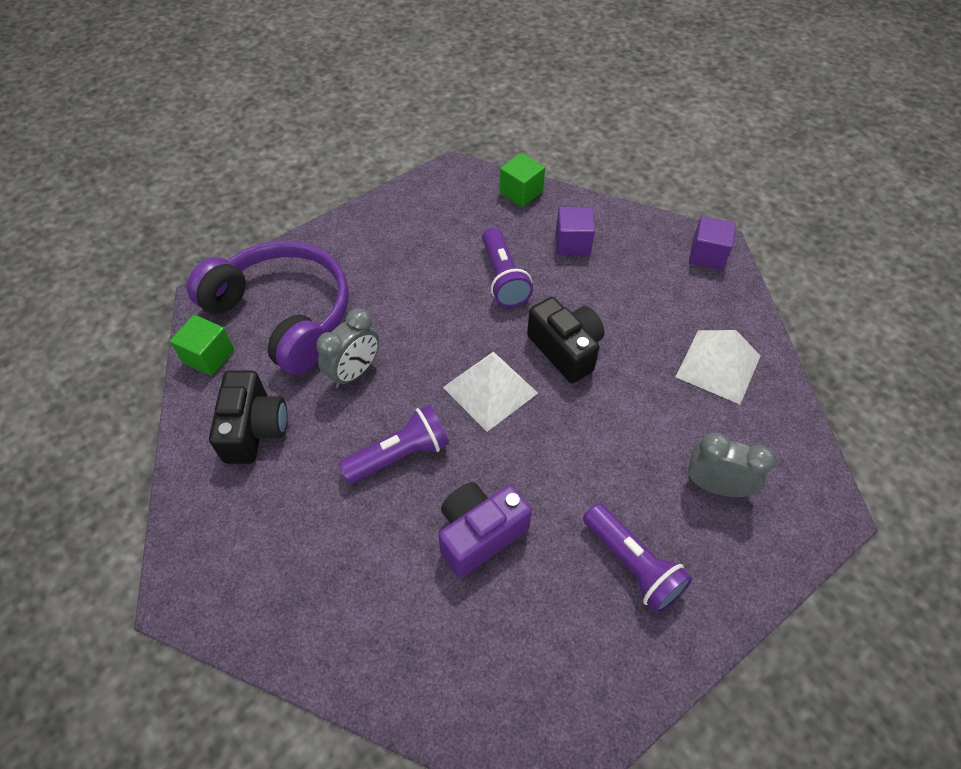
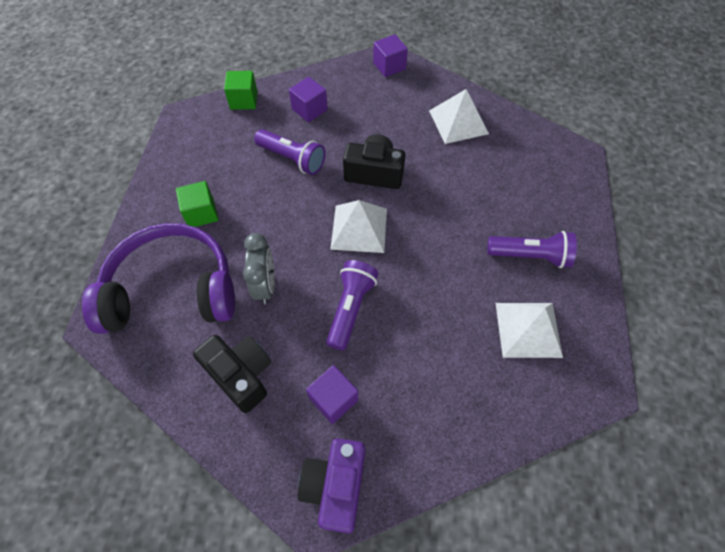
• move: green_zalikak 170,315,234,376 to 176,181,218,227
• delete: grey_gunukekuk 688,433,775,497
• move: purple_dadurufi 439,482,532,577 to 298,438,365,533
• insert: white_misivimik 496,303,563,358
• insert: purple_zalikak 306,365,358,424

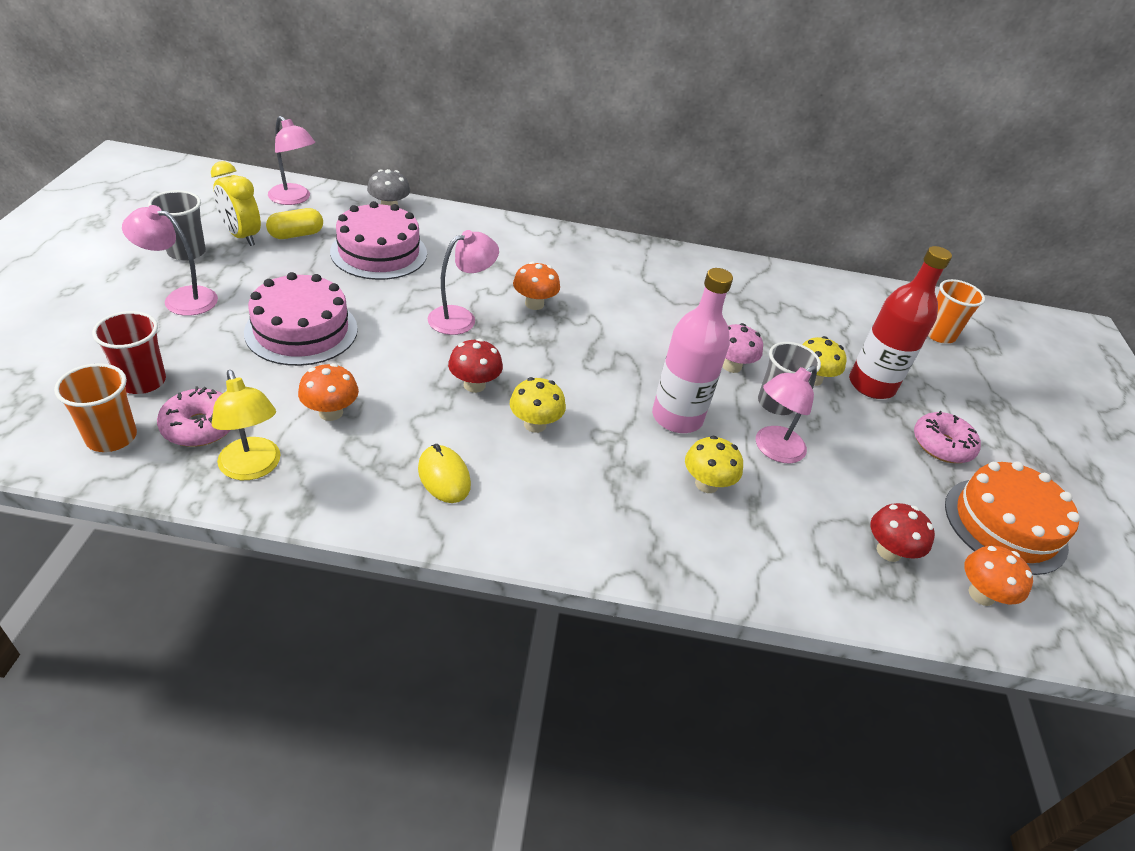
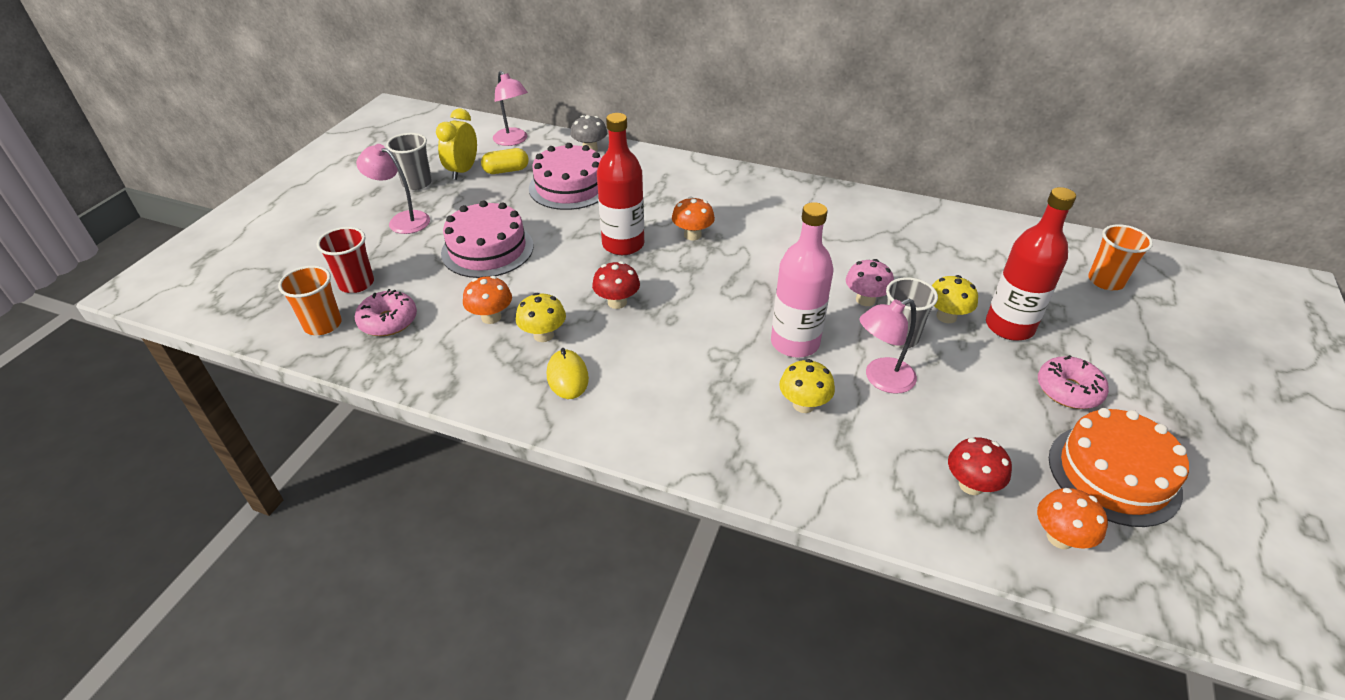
• rotate: yellow_gunukekuk 211,161,261,246 = 436,109,477,180 45 degrees clockwise
• replace: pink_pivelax 428,230,499,335 to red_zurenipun 597,113,644,255
• delete: yellow_pivelax 212,370,281,480
• move: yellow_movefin 510,377,566,433 to 516,293,566,342

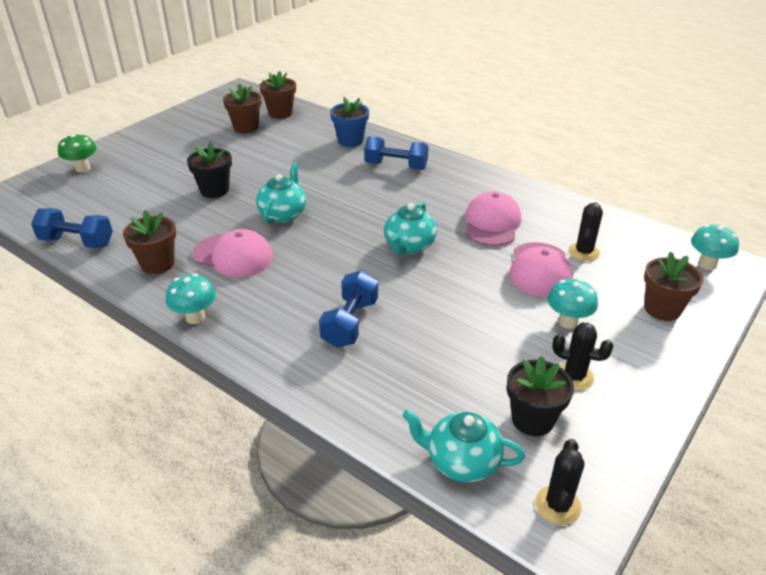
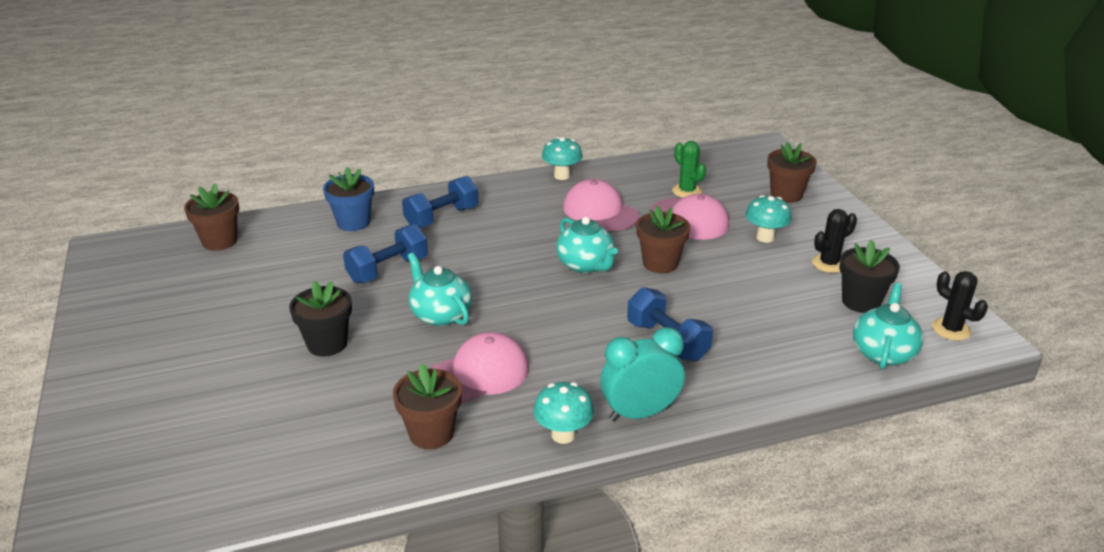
• move: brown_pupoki 223,83,261,133 to 636,206,690,273
• delete: green_movefin 58,133,97,172
• recolor: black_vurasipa 569,202,603,261 to green_vurasipa 672,141,706,198
• move: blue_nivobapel 31,208,113,248 to 343,224,428,284
• move: turquoise_movefin 691,225,739,270 to 542,137,583,180
• rotate: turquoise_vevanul 402,410,525,483 = 853,283,923,370 150 degrees clockwise
• insert: turquoise_gunukekuk 600,327,685,421

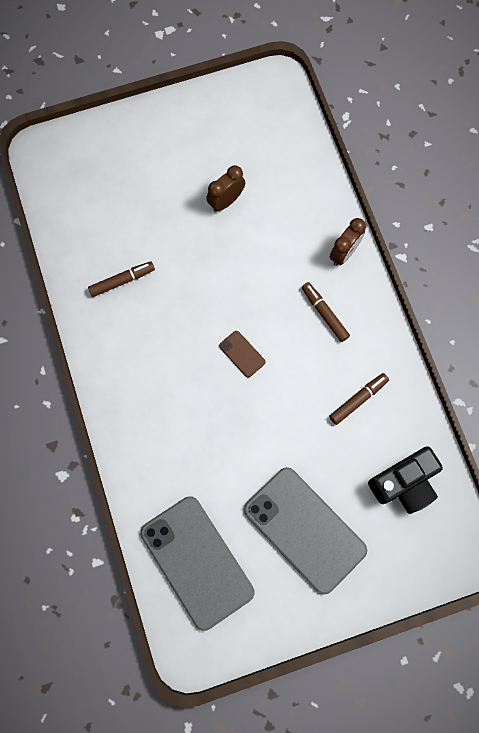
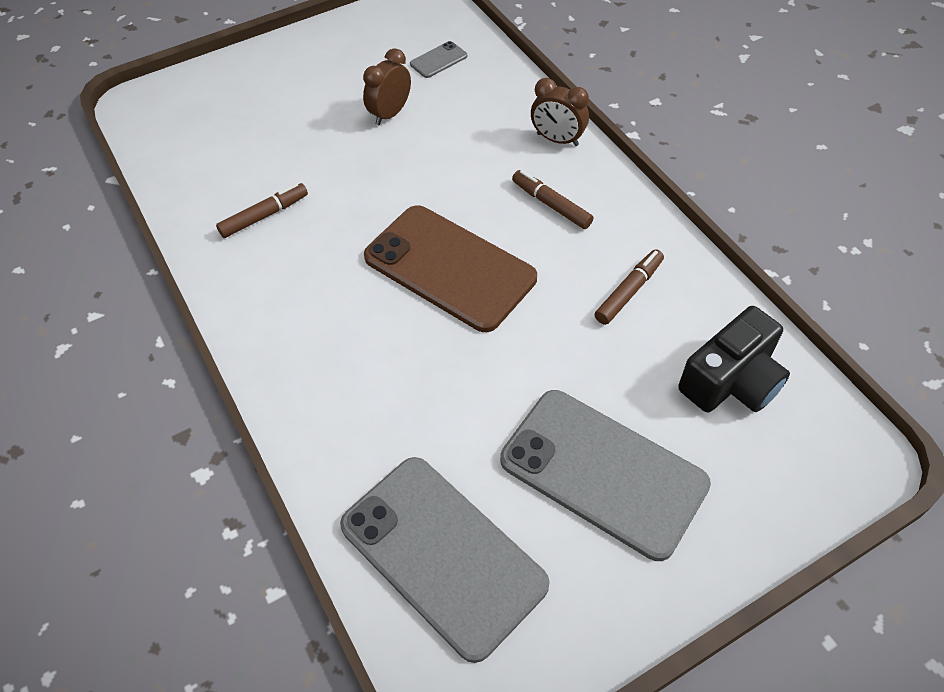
• rotate: brown_gunukekuk 330,218,366,266 = 531,78,589,146 90 degrees clockwise
• resize: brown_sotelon 219,331,265,377 = 364,205,537,332 x2.46
• insert: grey_sotelon 410,41,467,78

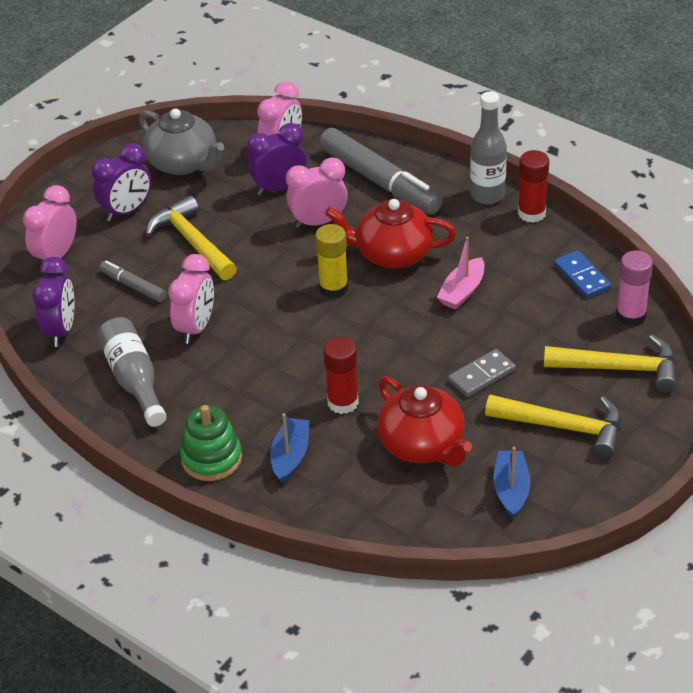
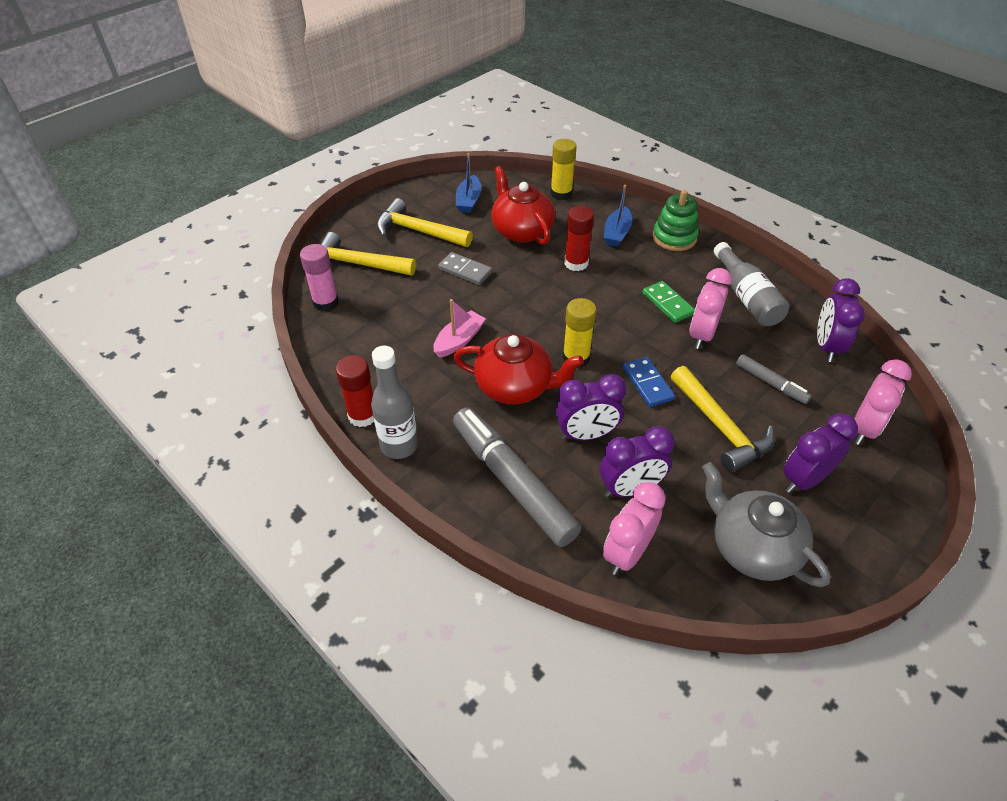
• recolor: pink_gunukekuk 286,157,348,228 to purple_gunukekuk 556,374,626,440
• move: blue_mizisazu 554,250,611,298 to 623,357,675,407
• rotate: grey_mizisazu 448,349,516,397 = 438,252,492,285 60 degrees clockwise
• insert: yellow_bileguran 551,139,577,200
• insert: green_mizisazu 643,281,695,323

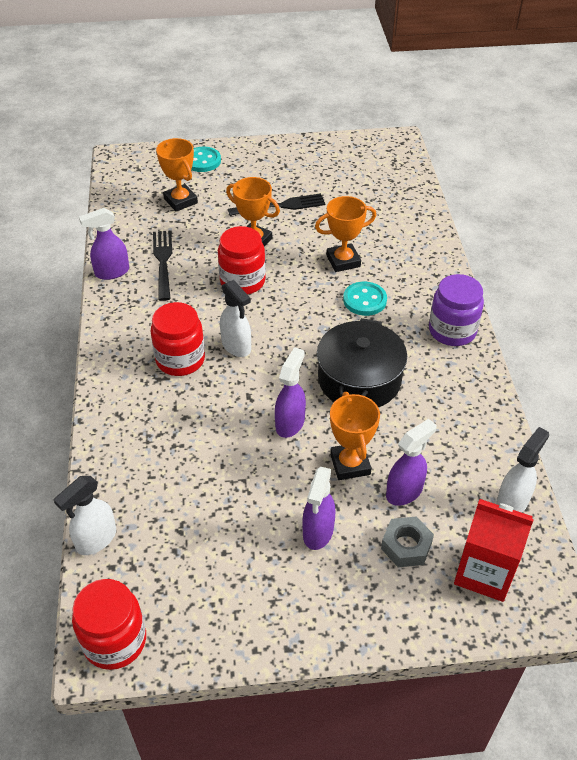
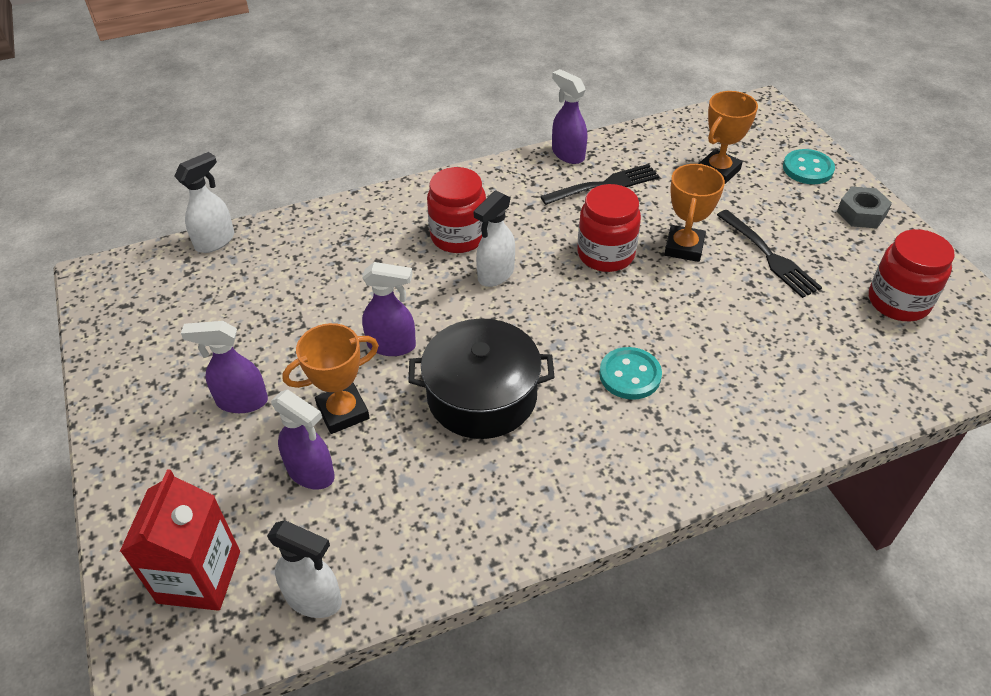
• delete: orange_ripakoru 315,196,376,272
• delete: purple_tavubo 429,274,484,346
• rotate: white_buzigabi 54,476,116,555 = 175,152,234,253 105 degrees clockwise
• move: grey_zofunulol 381,516,434,567 to 837,186,892,229
• move: red_tavubo 72,579,146,670 to 869,229,955,321

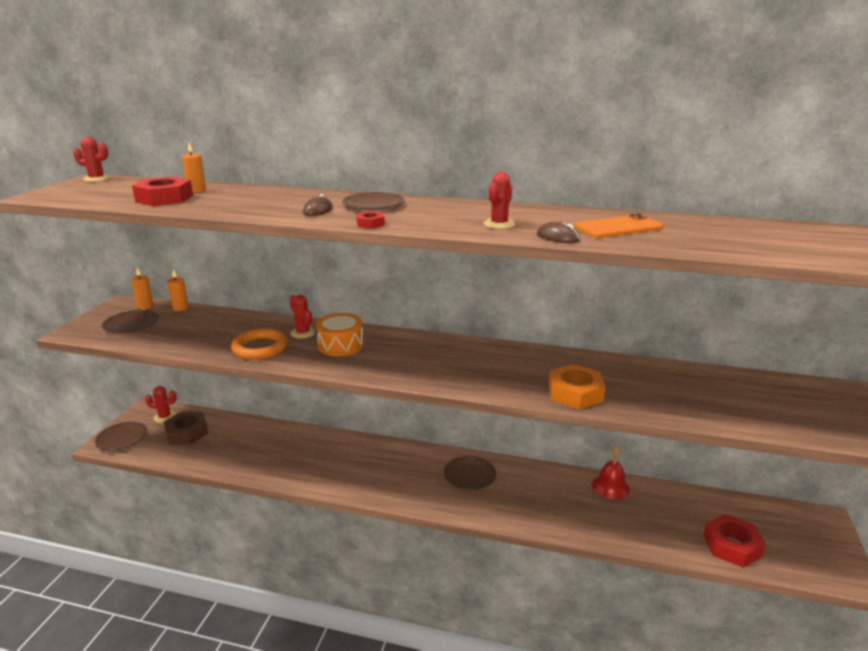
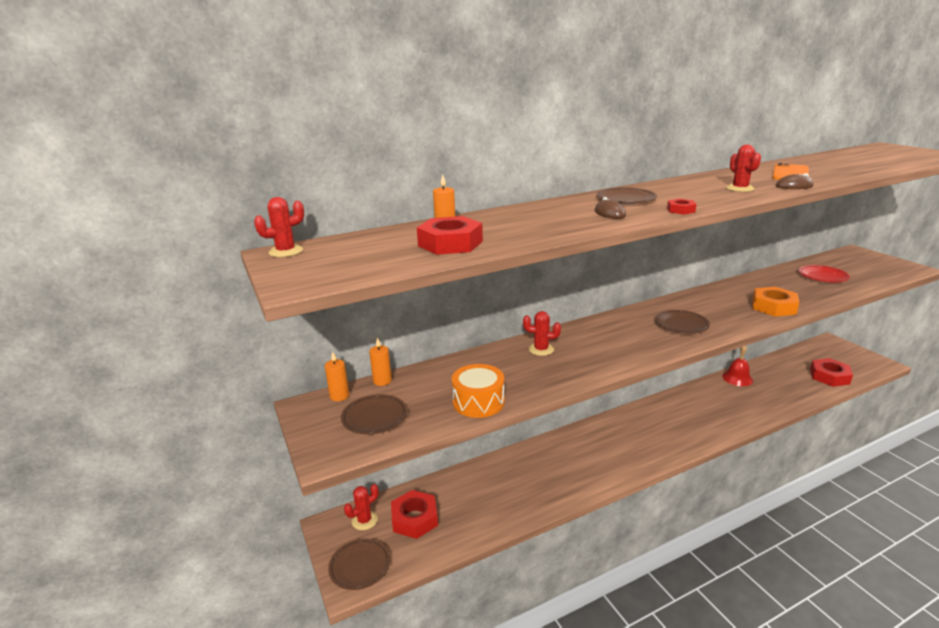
• move: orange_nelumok 316,313,364,356 to 452,364,504,418
• delete: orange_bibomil 231,328,288,360
• recolor: brown_zofunulol 164,411,208,444 to red_zofunulol 391,490,438,539
• move: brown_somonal 444,456,496,490 to 655,310,710,334
• insert: red_somonal 799,265,850,282

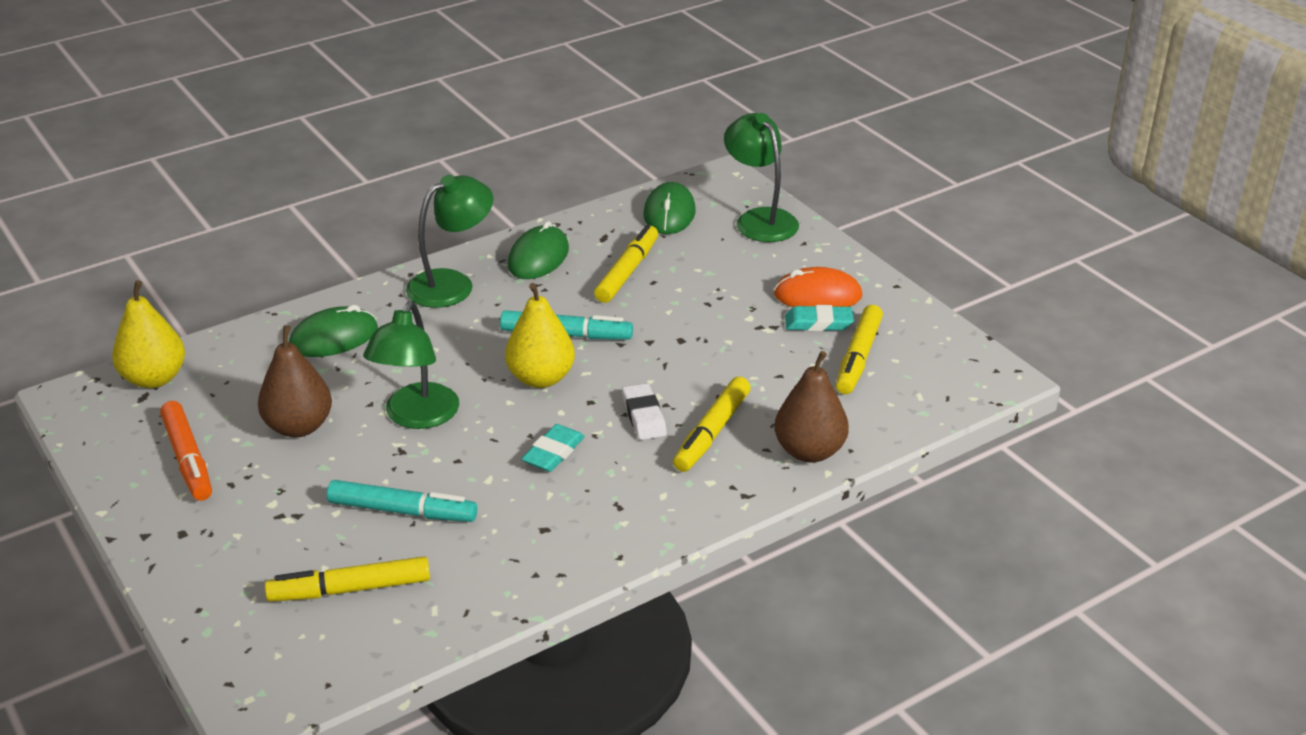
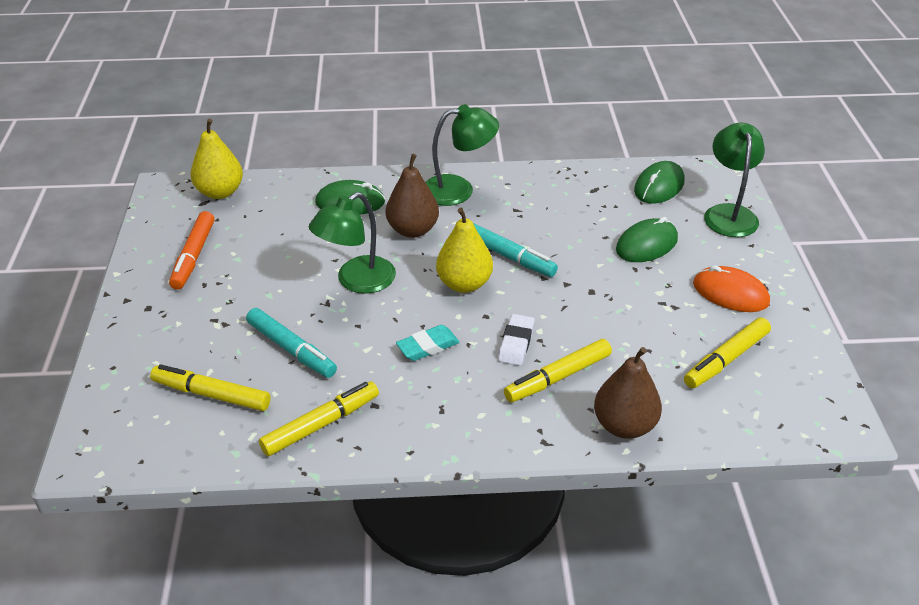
• move: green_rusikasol 508,221,569,279 to 616,217,678,262
• move: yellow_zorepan 594,225,658,303 to 259,381,379,456
• delete: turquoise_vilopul 785,305,854,331
• move: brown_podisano 258,325,332,437 to 386,153,439,238

